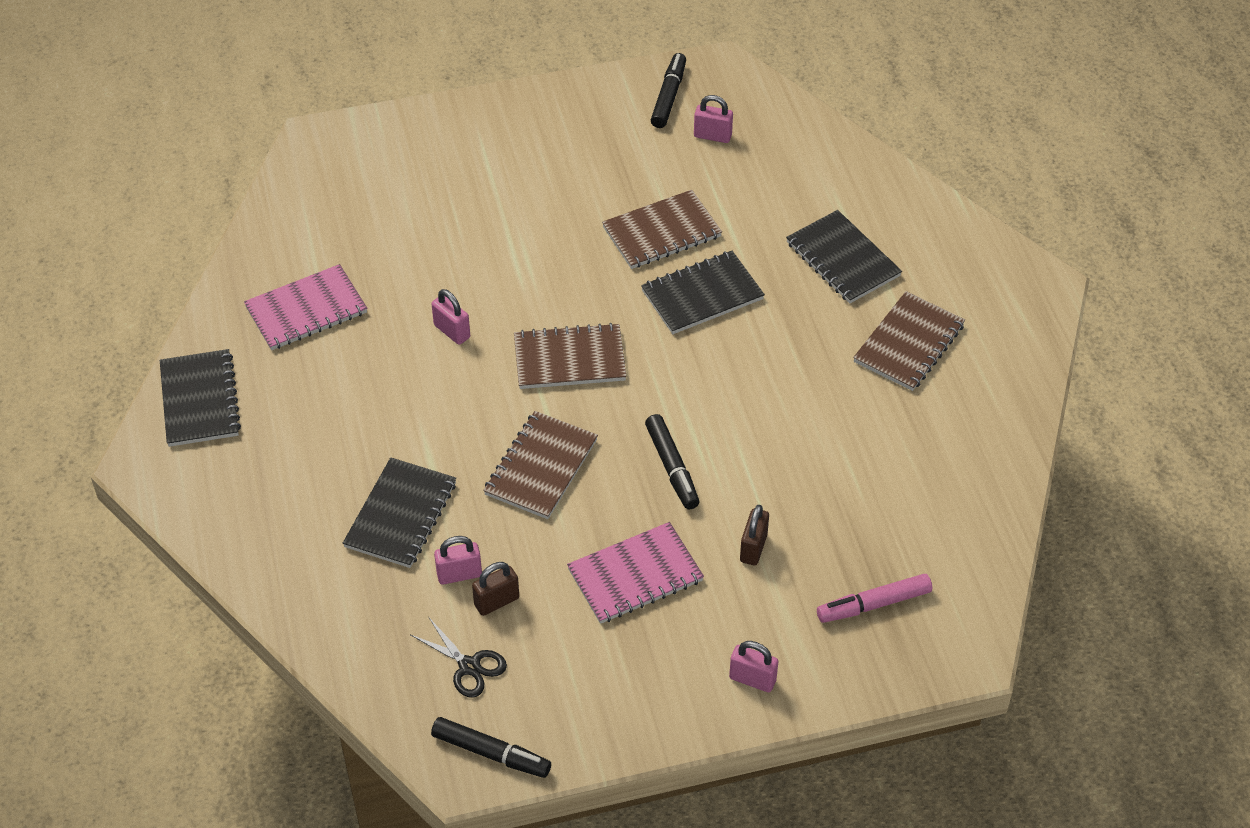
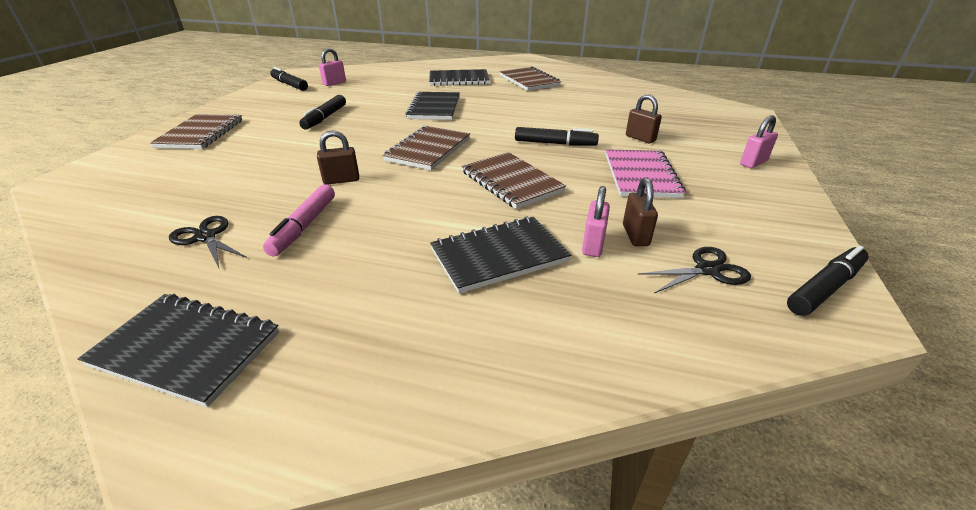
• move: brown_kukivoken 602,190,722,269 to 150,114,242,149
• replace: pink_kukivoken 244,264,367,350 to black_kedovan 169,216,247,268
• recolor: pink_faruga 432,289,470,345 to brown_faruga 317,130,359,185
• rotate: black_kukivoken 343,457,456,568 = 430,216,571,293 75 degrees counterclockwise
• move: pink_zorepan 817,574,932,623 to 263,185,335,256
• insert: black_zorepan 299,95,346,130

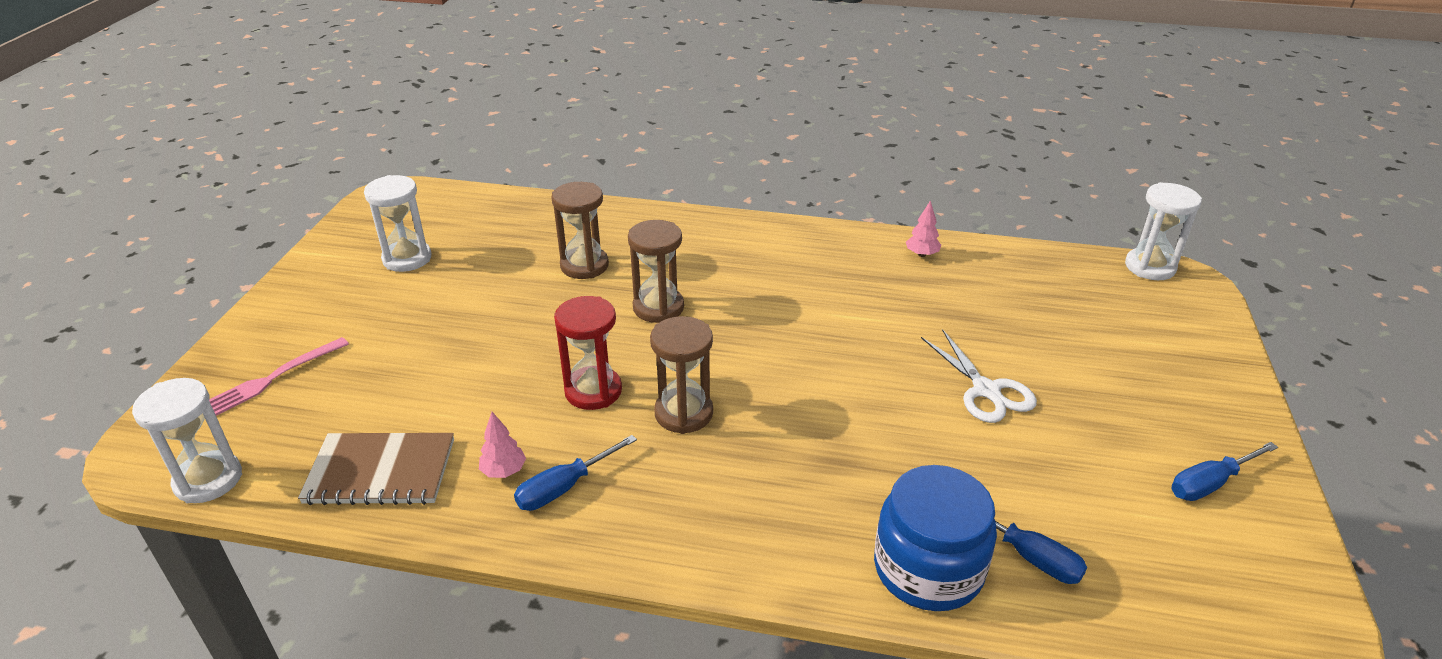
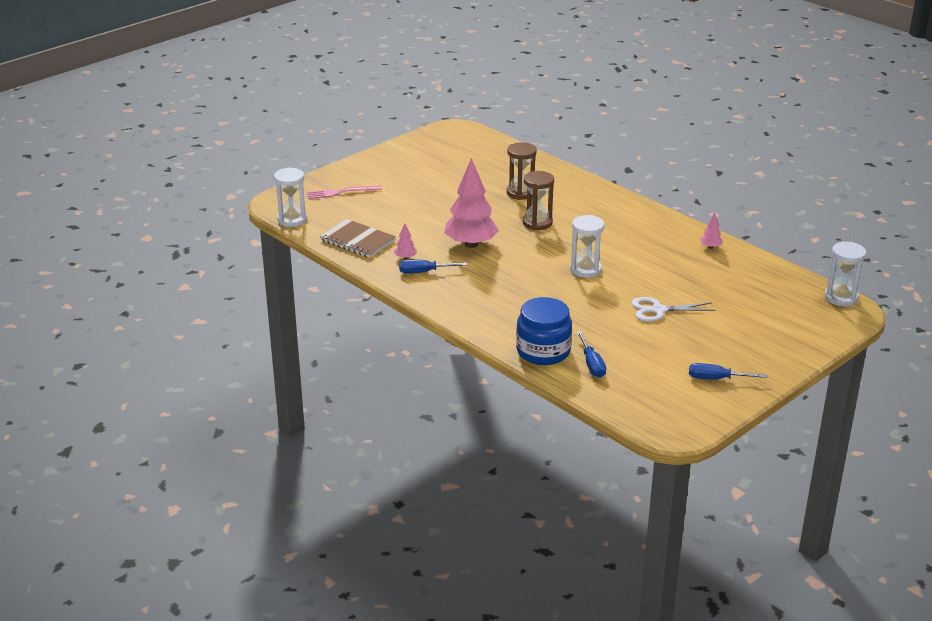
• move: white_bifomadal 364,175,431,272 to 570,215,605,278
• replace: red_bifomadal 554,296,622,410 to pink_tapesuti 444,158,499,248
• delete: brown_bifomadal 650,316,713,434
• rotate: white_kedovan 921,329,1037,423 = 631,297,716,322 75 degrees clockwise

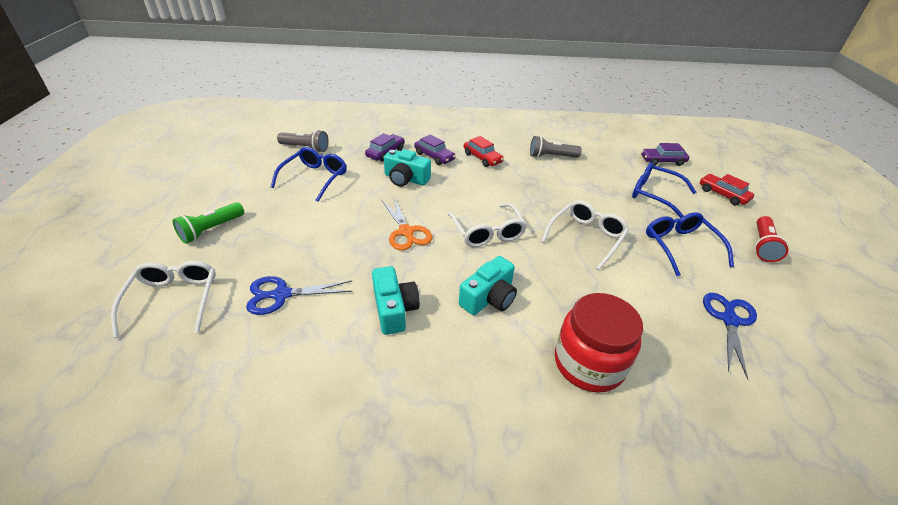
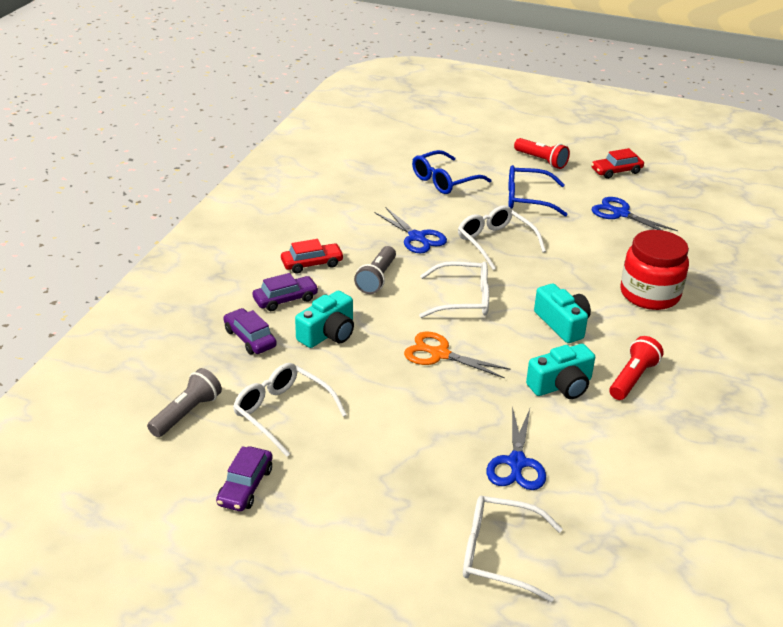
• move: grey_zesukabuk 530,136,582,158 to 354,246,396,294
• move: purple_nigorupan 641,143,689,166 to 216,446,272,511
• recolor: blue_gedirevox 271,147,347,202 to white_gedirevox 233,363,347,457
• move: red_nigorupan 700,174,754,205 to 591,148,644,179
• rotate: orange_kedovan 382,198,432,250 = 404,331,511,379 150 degrees counterclockwise
• delete: green_zesukabuk 173,202,244,244
• rotate: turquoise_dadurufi 372,266,420,335 = 526,344,595,399 150 degrees clockwise
• insert: blue_kedovan 374,207,447,253
• insert: red_zesukabuk 610,336,664,400

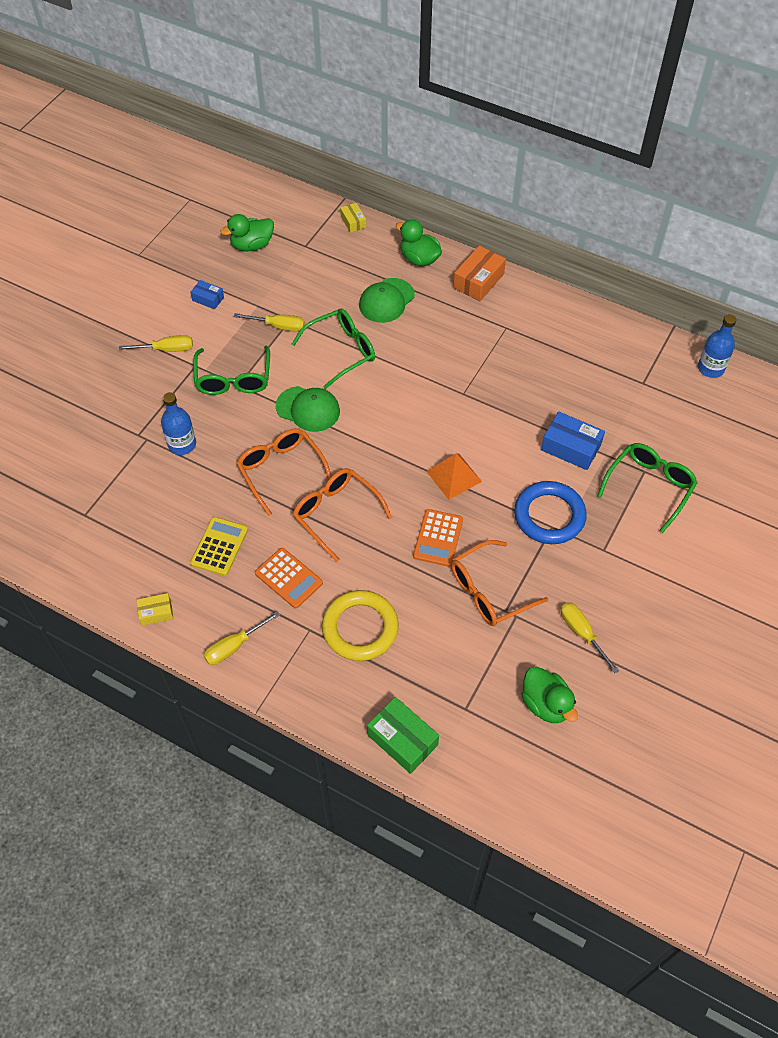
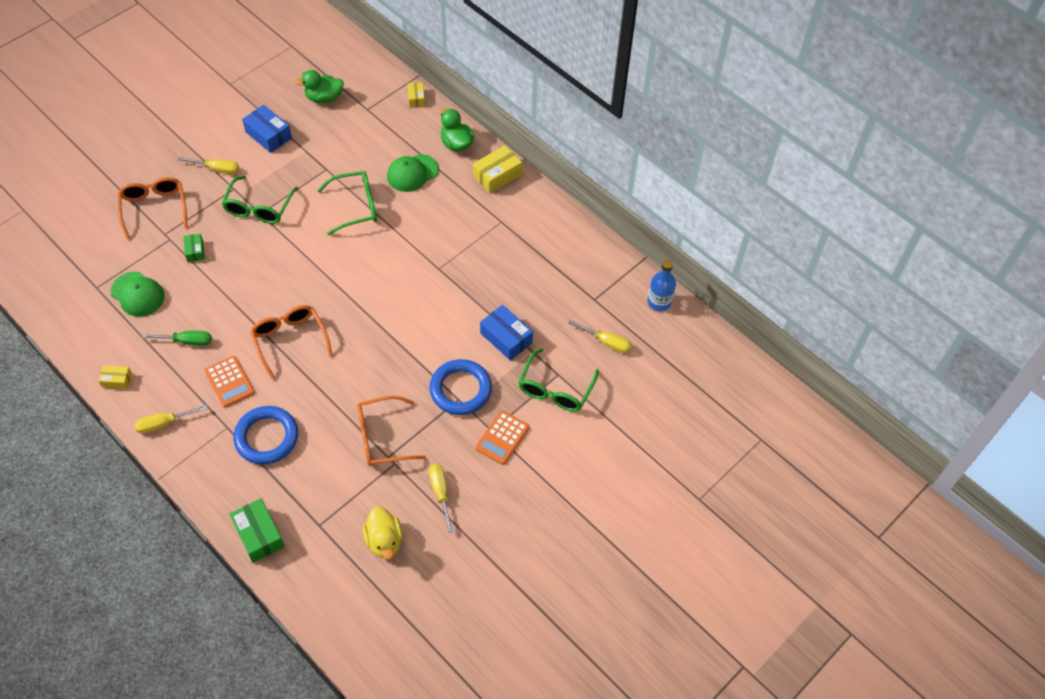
• recolor: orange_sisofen 453,246,506,301 to yellow_sisofen 473,145,522,193
• resize: blue_sisofen 190,280,224,310 = 242,105,292,153 x1.74
• move: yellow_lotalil 234,313,305,332 to 568,320,632,353
• move: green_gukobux 276,386,340,432 to 111,272,165,317
• replace: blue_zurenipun 161,392,196,455 to green_sisofen 183,234,205,262
• move: orange_gedirevox 237,428,331,516 to 118,177,188,239
• rotate: green_gedirevox 597,443,698,533 = 519,348,599,412 150 degrees clockwise
• delete: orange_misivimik 426,453,482,500
• move: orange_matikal 413,509,463,567 to 475,410,530,465
• replace: yellow_matikal 190,517,248,576 to green_lotalil 142,331,212,346
• recolor: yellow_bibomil 322,590,399,661 to blue_bibomil 233,406,298,464
• recolor: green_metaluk 521,667,578,723 to yellow_metaluk 363,507,403,559

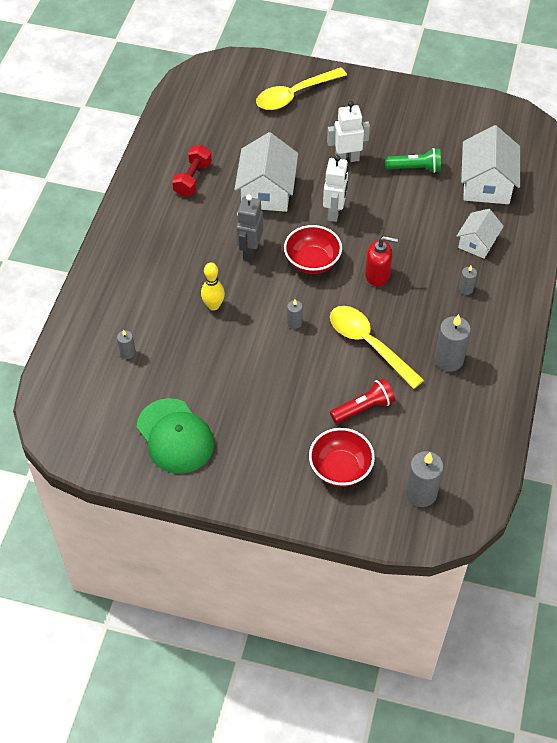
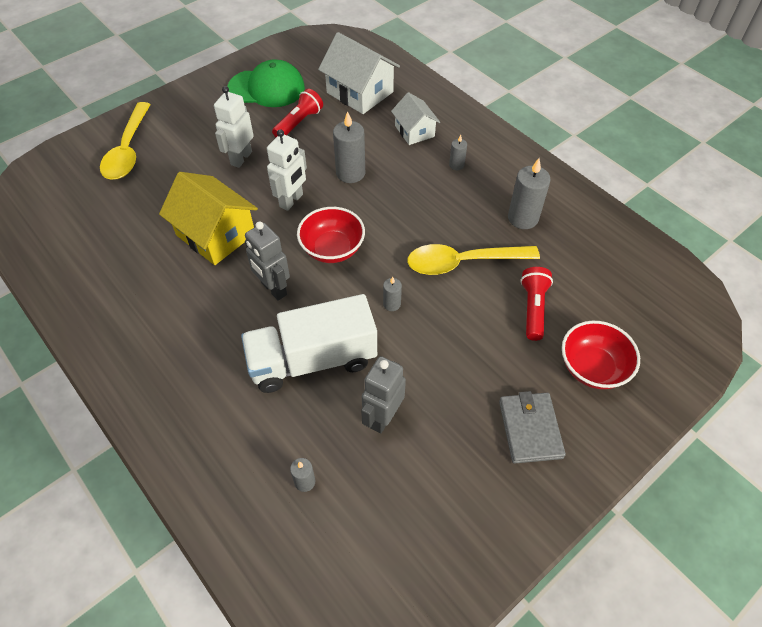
• recolor: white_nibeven 234,132,298,212 to yellow_nibeven 159,172,258,265
• delete: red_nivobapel 172,145,212,197
• recolor: green_zesukabuk 385,148,441,173 to red_zesukabuk 272,89,323,137
• rotate: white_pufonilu 323,155,348,222 = 267,129,307,211 75 degrees clockwise
• delete: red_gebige 365,236,398,286
• replace: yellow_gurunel 201,263,225,311 to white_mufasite 241,294,377,393
• move: green_gukobux 137,398,214,474 to 227,59,305,107
• move: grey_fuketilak 405,451,444,507 to 333,111,365,183
• insert: grey_pufonilu 361,356,406,434
• insert: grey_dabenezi 499,391,566,464

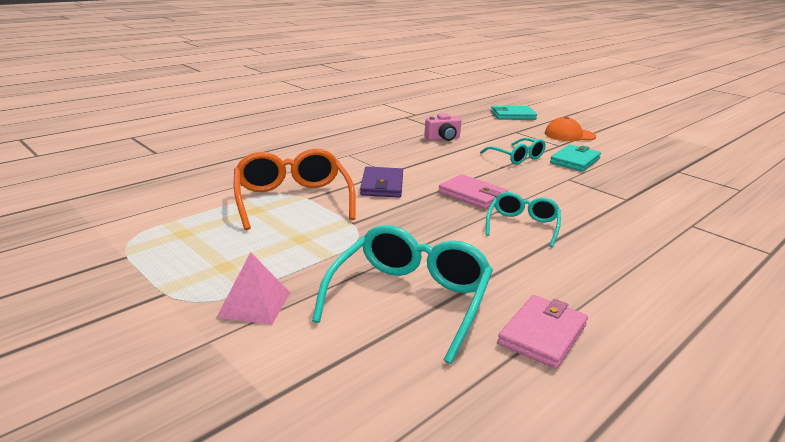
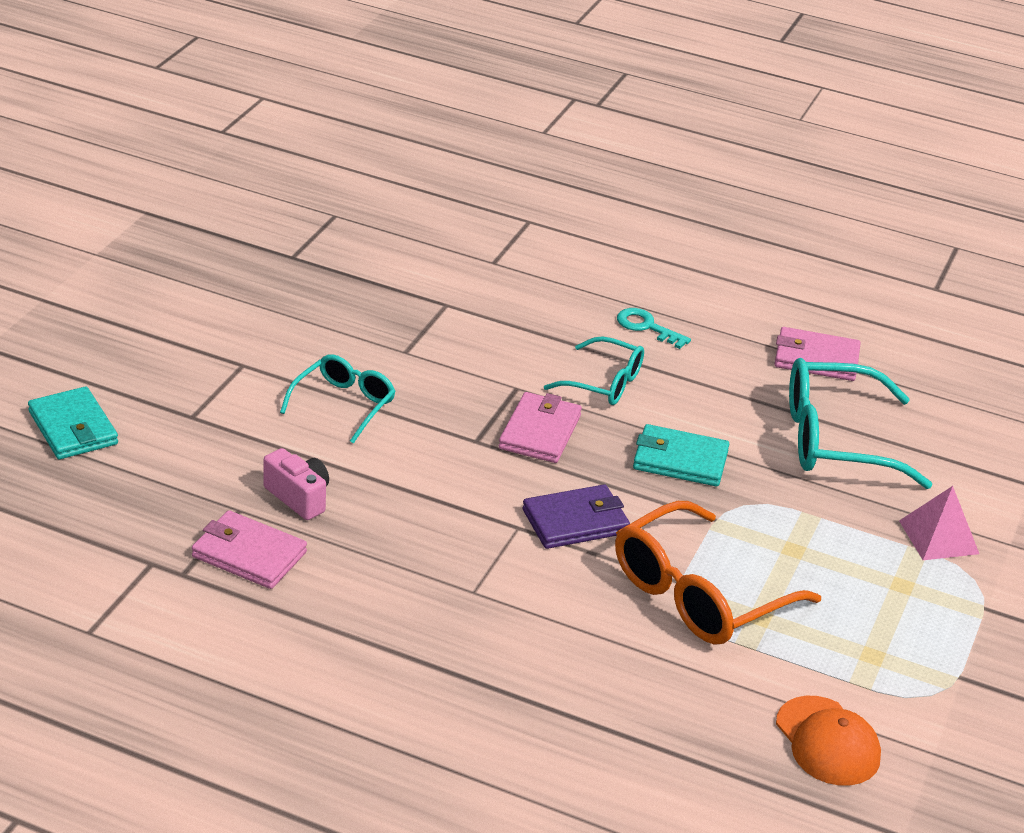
• move: orange_gukobux 545,116,596,141 to 776,696,881,786
• move: turquoise_dabenezi 550,144,601,172 to 633,424,729,486
• rotate: turquoise_gedirevox 486,192,561,247 = 544,336,644,405 150 degrees counterclockwise
• insert: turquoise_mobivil 617,308,691,349
• insert: pink_dabenezi 192,510,307,589

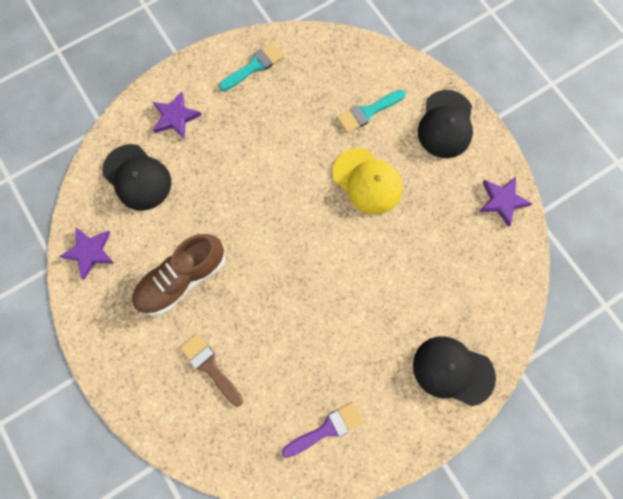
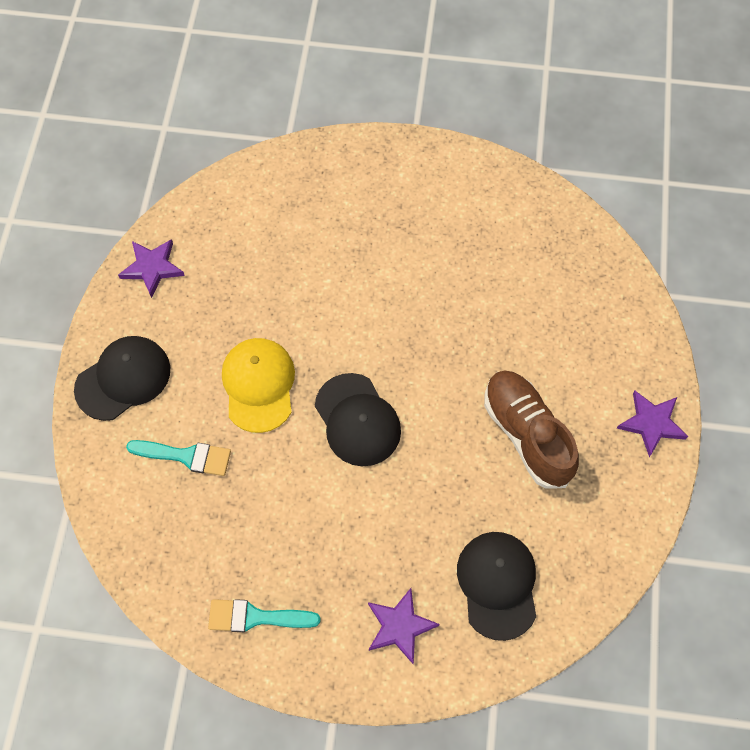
• move: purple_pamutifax 59,228,114,279 to 617,391,688,457
• rotate: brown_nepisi 132,234,226,315 = 484,371,579,489 120 degrees counterclockwise
• delete: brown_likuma 180,333,243,407
• move: black_gukobux 413,336,496,406 to 315,373,401,466
• delete: purple_likuma 282,402,364,458

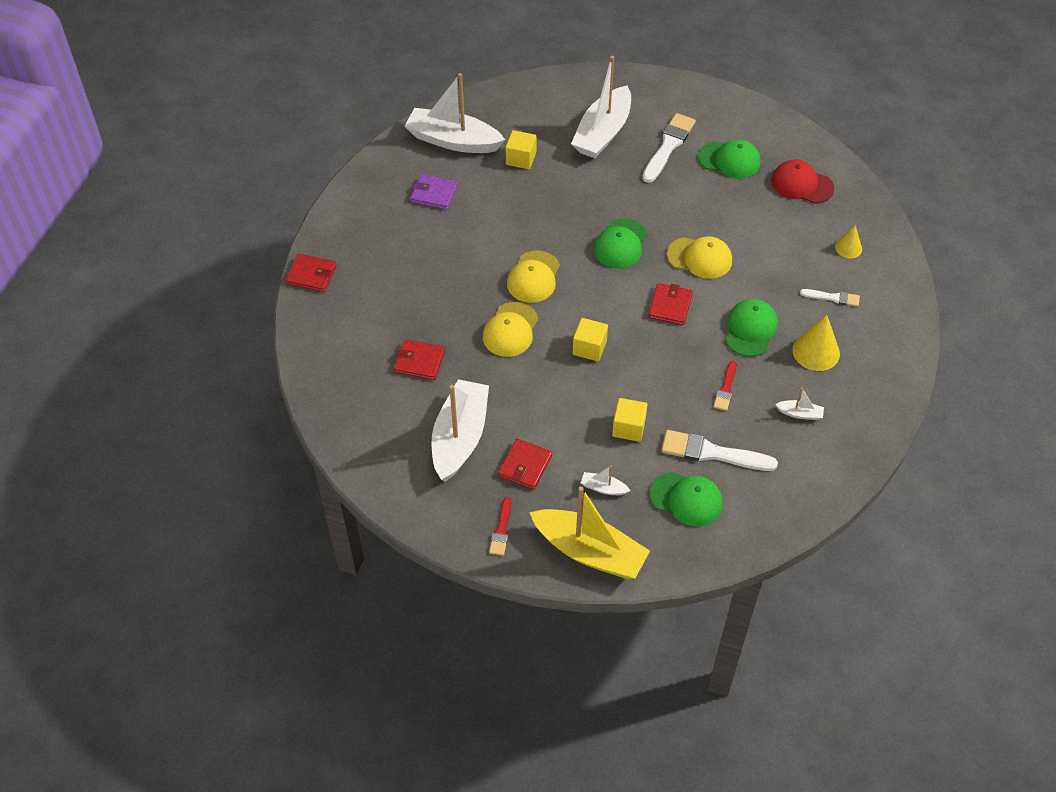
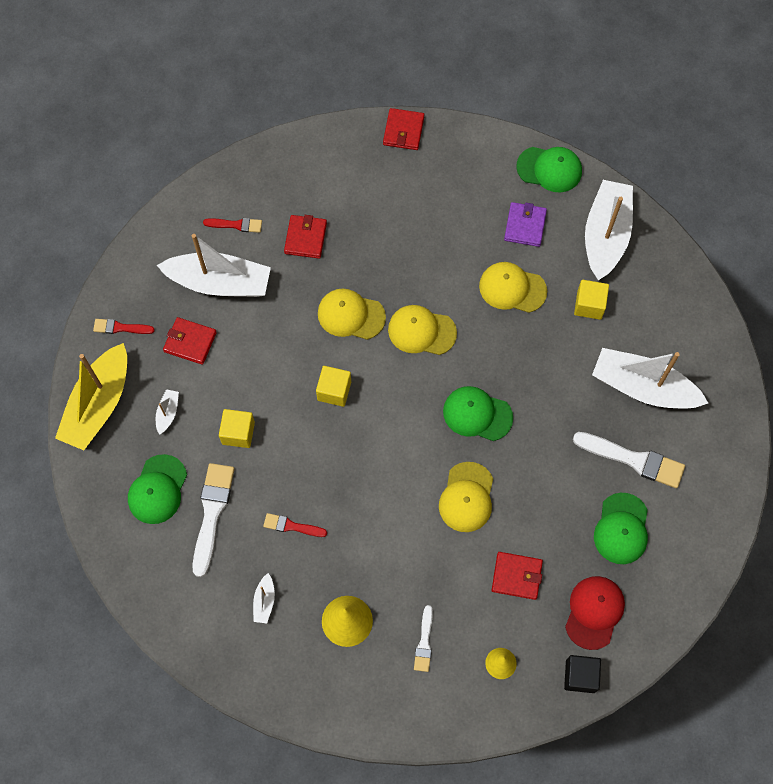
• move: red_dabenezi 648,283,693,325 to 492,552,543,600
• move: green_gukobux 725,299,778,357 to 516,147,582,192
• insert: red_likuma 203,218,262,233
• insert: yellow_gukobux 479,262,547,313
• insert: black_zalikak 564,655,601,693

